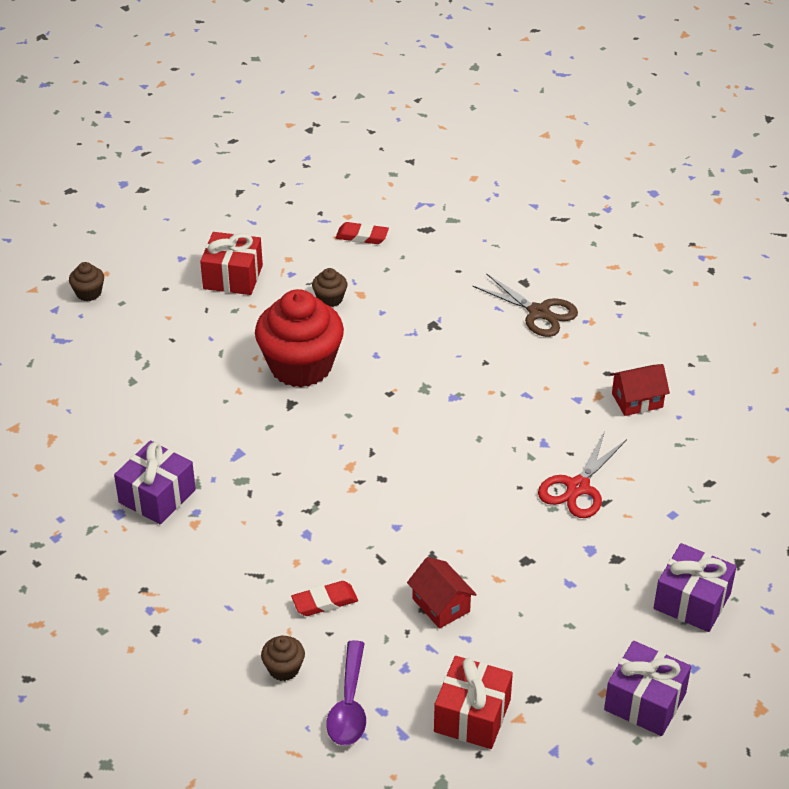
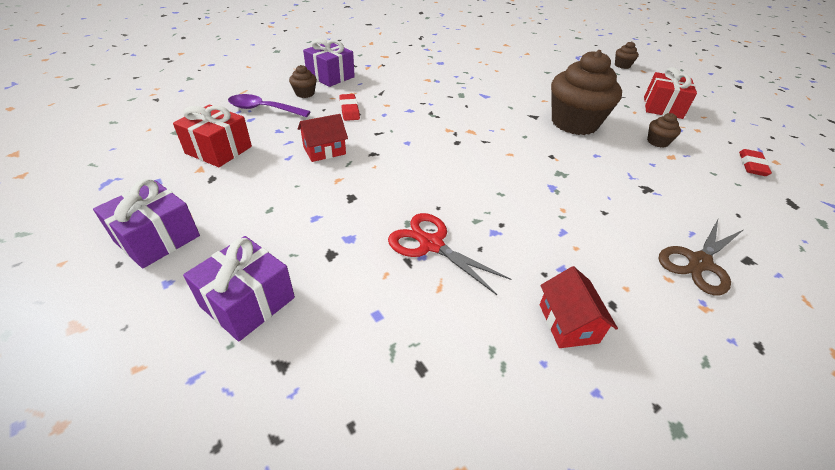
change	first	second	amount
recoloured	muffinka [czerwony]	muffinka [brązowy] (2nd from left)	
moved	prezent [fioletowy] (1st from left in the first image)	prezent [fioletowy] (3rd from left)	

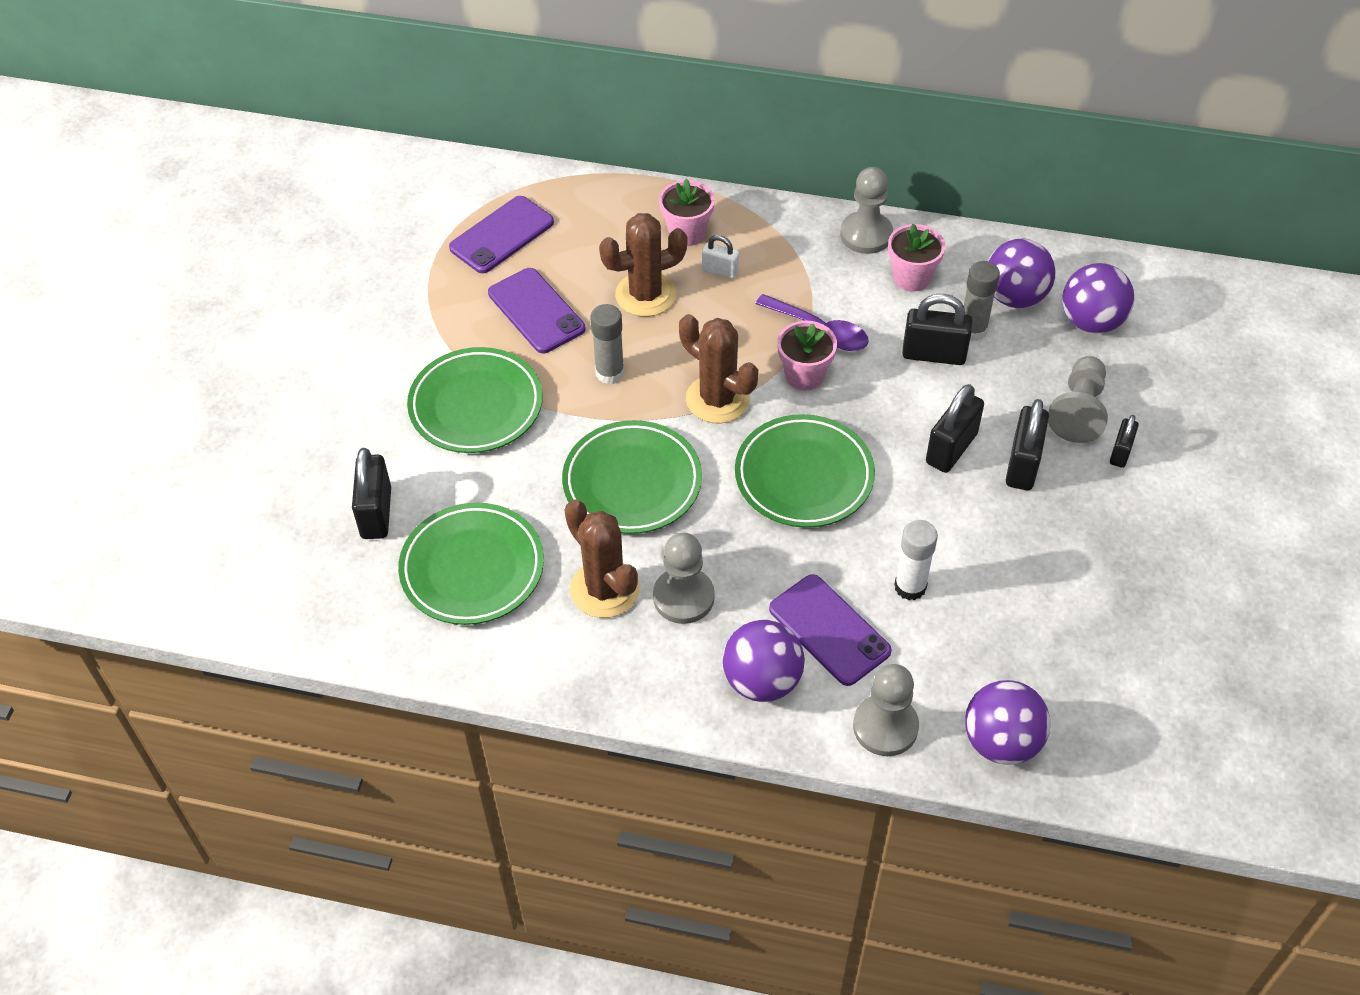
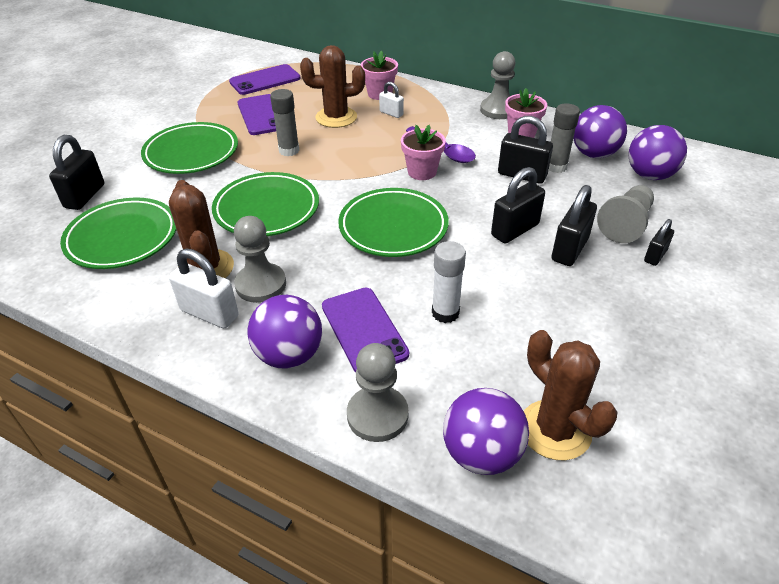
change	first	second	amount
moved	kaktus [brązowy] (3rd from left)		
added		kłódka [biały] (1st from left)	

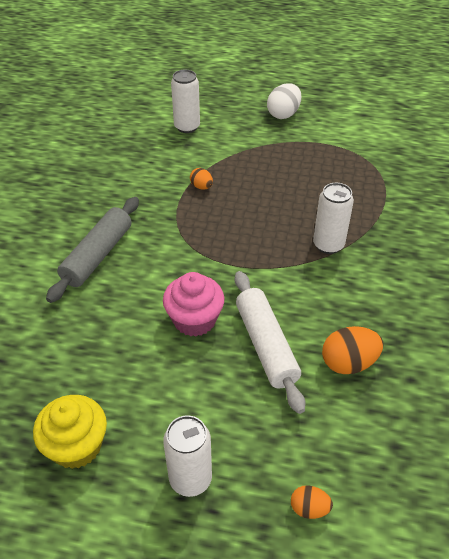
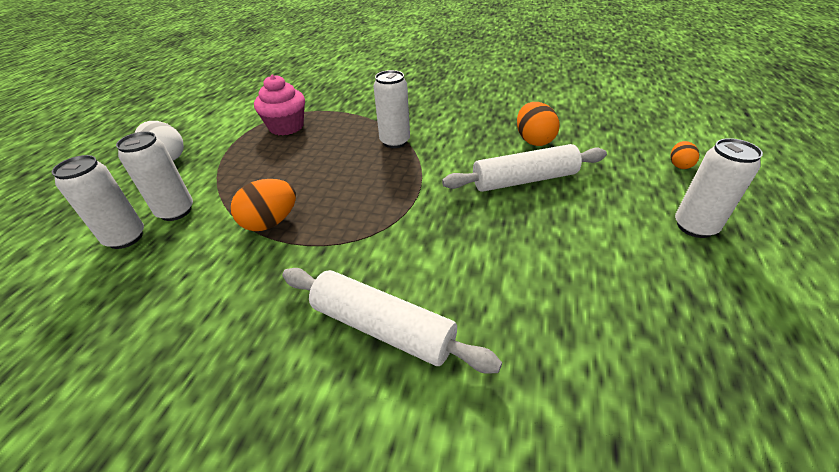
change	first	second	amount
resized	jajko [pomarańczowy] (1st from left)		x1.75
recoloured	wałek do ciasta [szary]	wałek do ciasta [biały] (1st from left)	
moved	muffinka [różowy]		
removed	muffinka [żółty]		
added		puszka [biały] (2nd from left)	

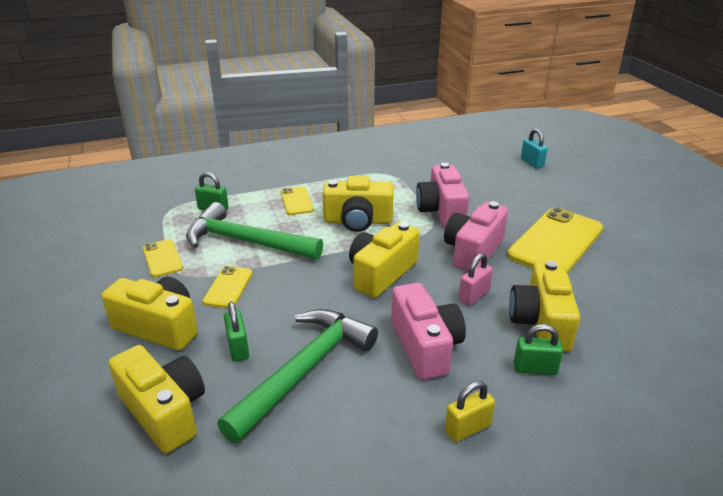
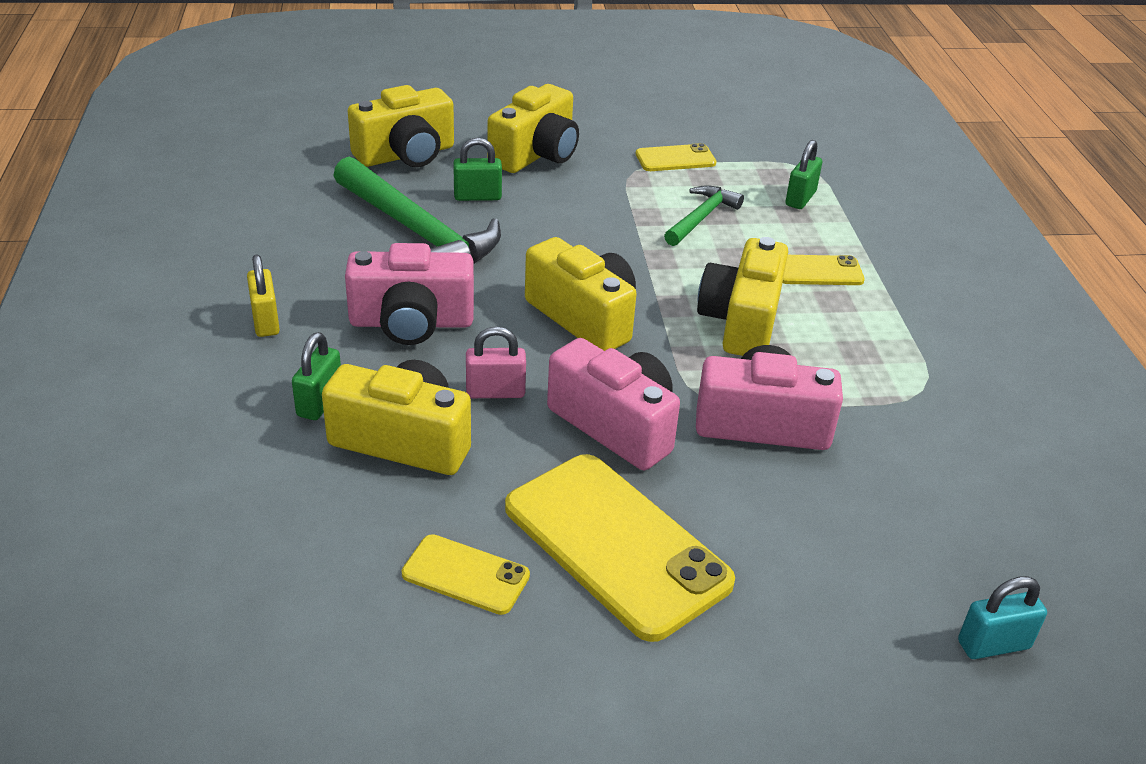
change	first	second	amount
resized	młotek [zielony] (1st from left in the first image)	młotek [zielony] (2nd from left)	x0.54
turned	kłódka [różowy]		60 degrees counterclockwise
moved	telefon [żółty] (2nd from left in the first image)	telefon [żółty] (1st from left)	

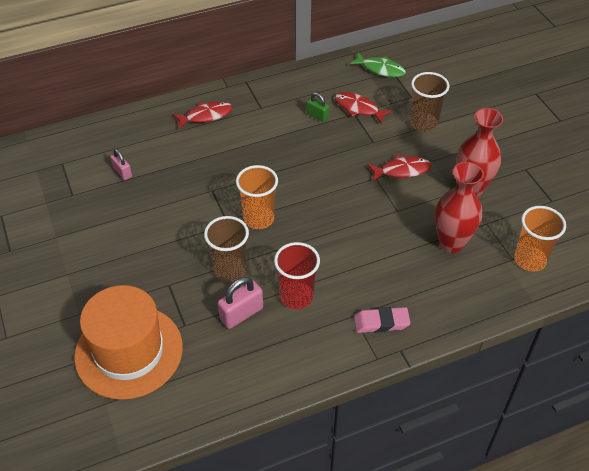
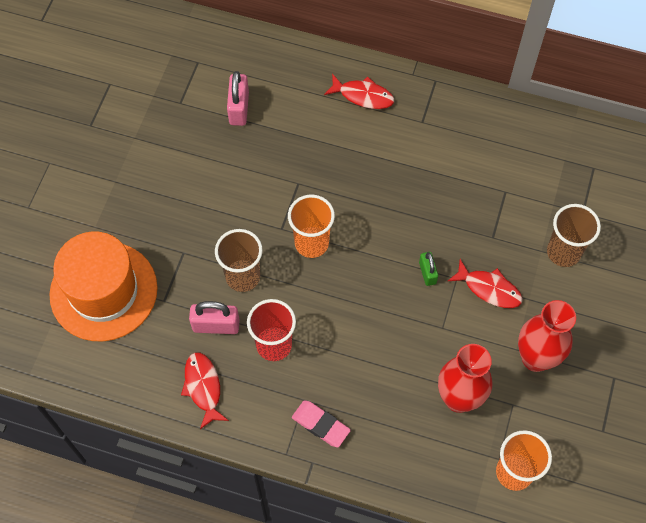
change	first	second	amount
removed	ryba [zielony]		
moved	ryba [czerwony] (2nd from left in the first image)	ryba [czerwony] (1st from left)	
moved	kłódka [zielony]		
resized	kłódka [różowy] (1st from left in the first image)	kłódka [różowy] (2nd from left)	x1.59

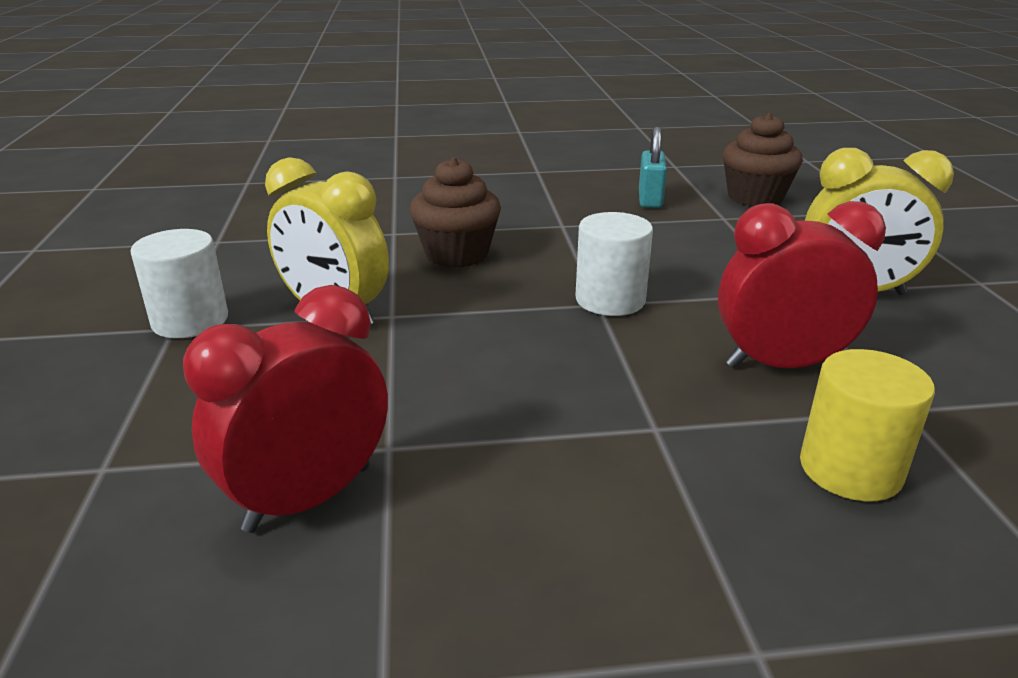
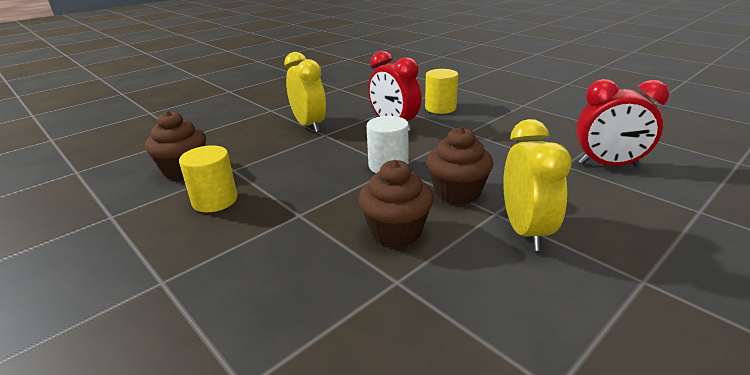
change	first	second	amount
replaced	kłódka [turkusowy]	walec [żółty] (1st from left)	
removed	walec [biały] (1st from left)		
added		muffinka [brązowy] (3rd from left)	

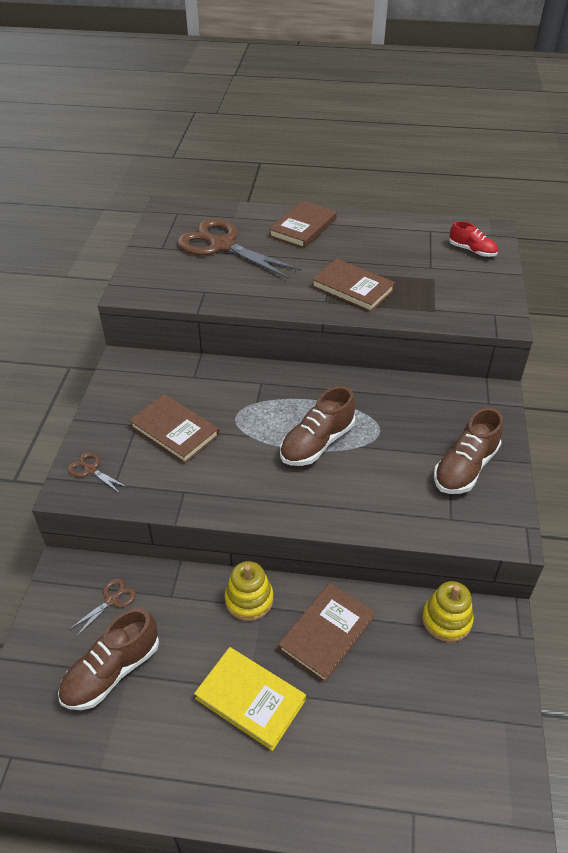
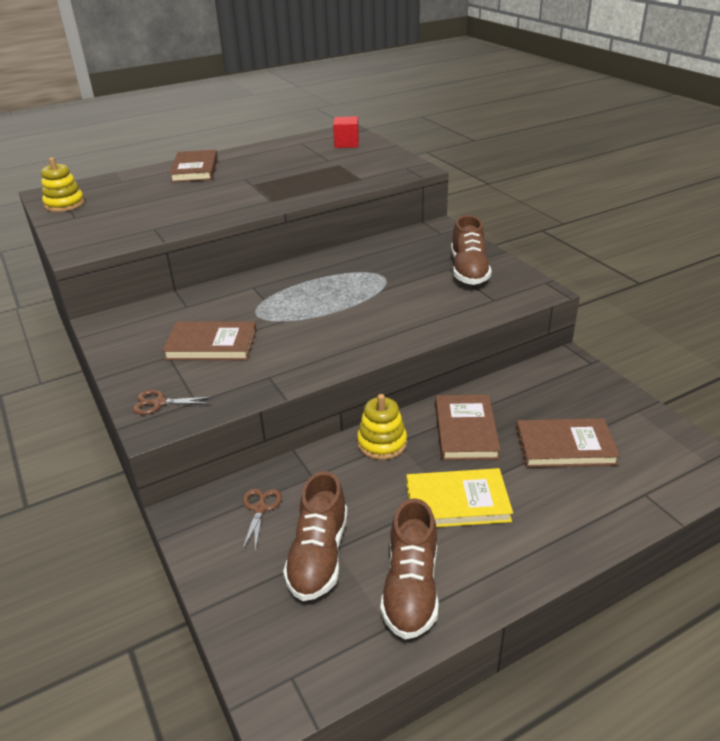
change	first	second	amount
removed	nożyczki [brązowy] (3rd from left)		
replaced	but [czerwony]	sześcian [czerwony]	
moved	książka [brązowy] (4th from left)		
moved	but [brązowy] (2nd from left)		
moved	zabawka nakładanka [żółty] (2nd from left in the first image)	zabawka nakładanka [żółty] (1st from left)	

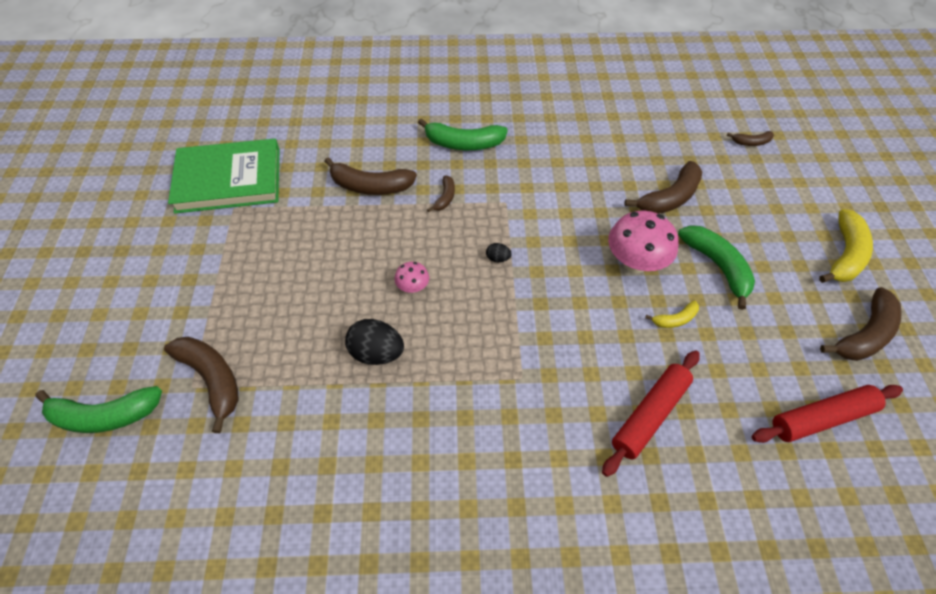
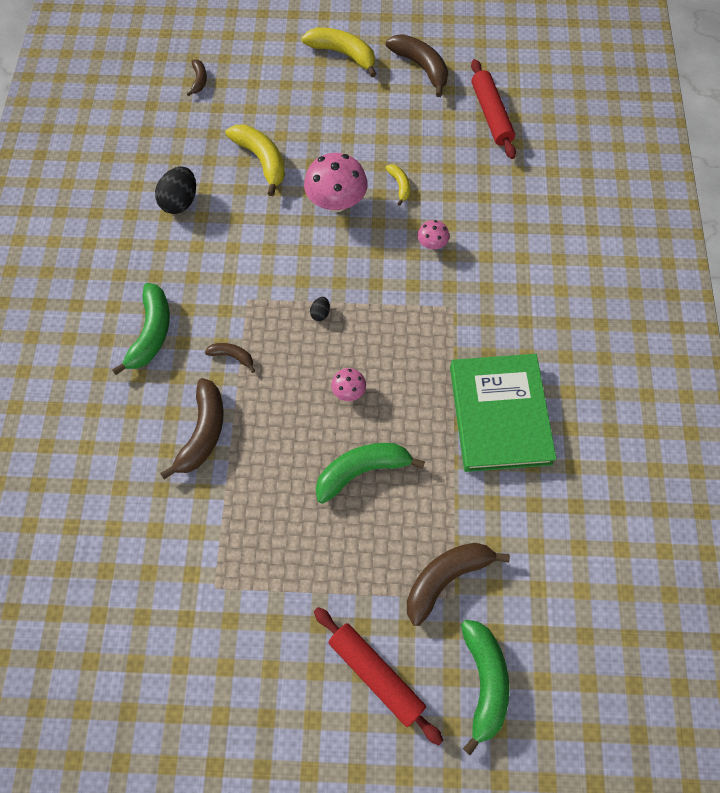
change	first	second	amount
moved	książka [zielony]		
recoloured	banan [brązowy] (4th from left)	banan [żółty] (1st from left)	
moved	banan [zielony] (3rd from left in the first image)	banan [zielony] (2nd from left)	
moved	jajko [czarny] (1st from left)		
moved	wałek do ciasta [czerwony] (1st from left)		
added		grzyb [różowy] (3rd from left)	

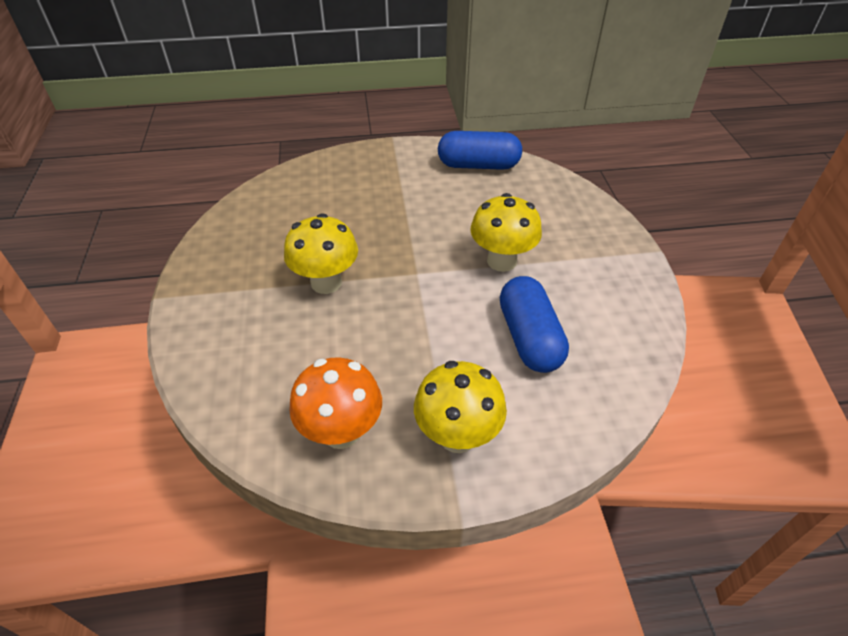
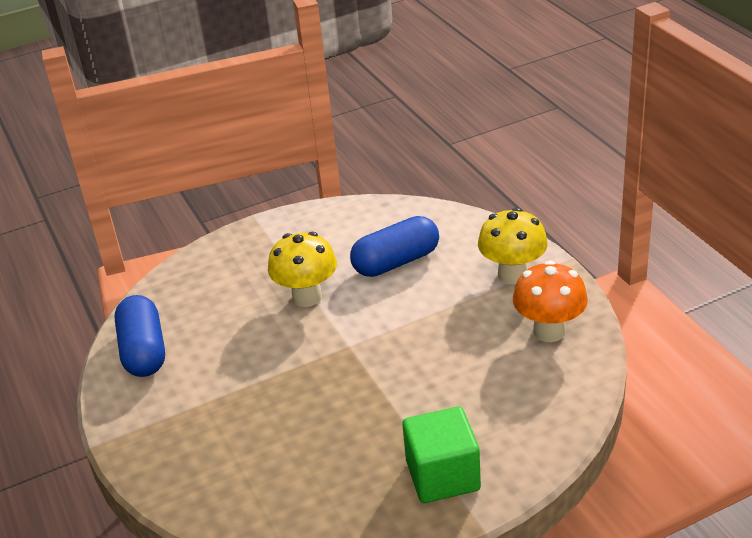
change	first	second	amount
removed	grzyb [żółty] (1st from left)		
added		sześcian [zielony]	

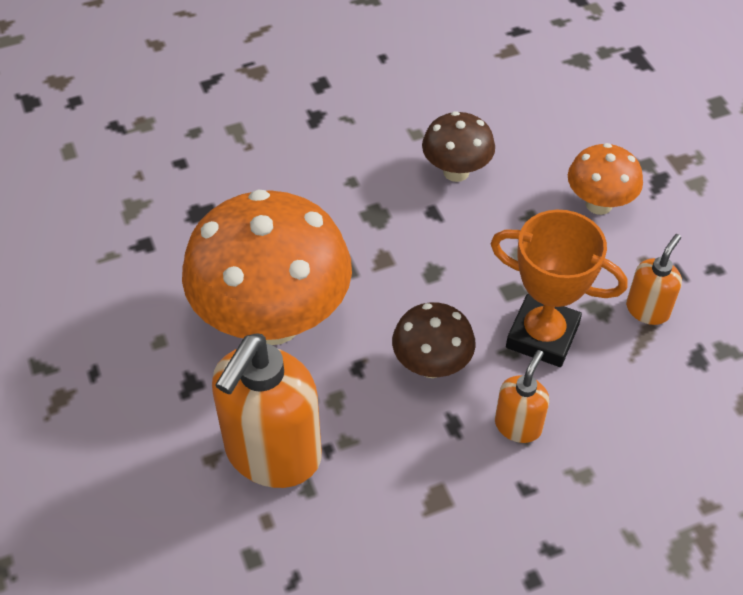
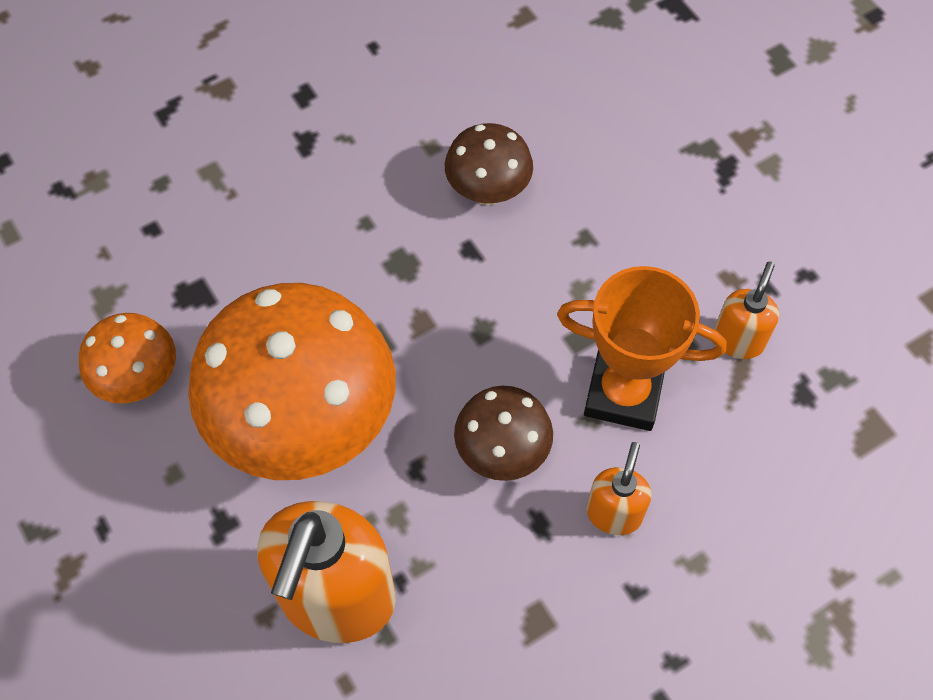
change	first	second	amount
moved	grzyb [pomarańczowy] (2nd from left in the first image)	grzyb [pomarańczowy] (1st from left)	

